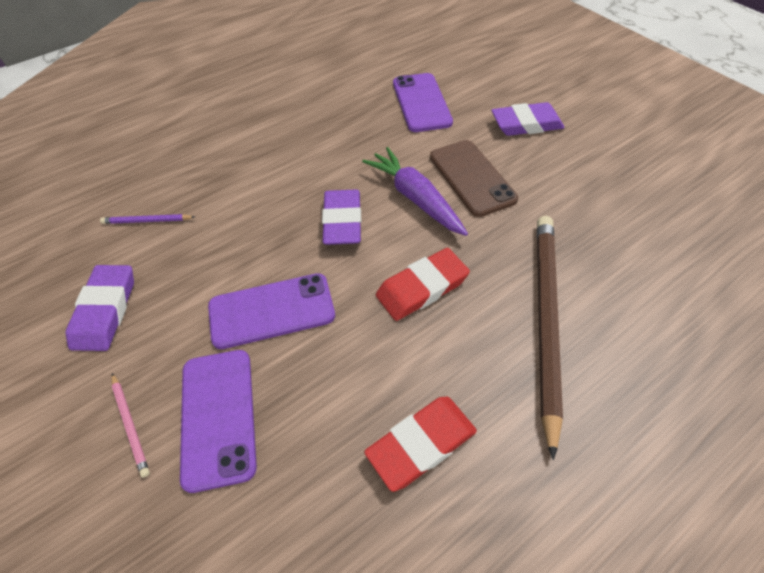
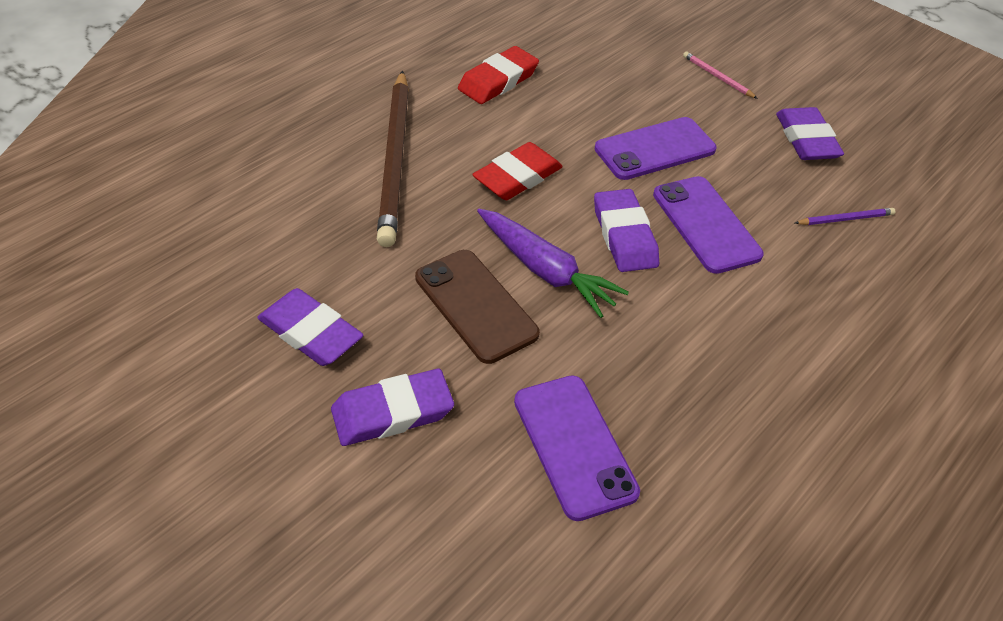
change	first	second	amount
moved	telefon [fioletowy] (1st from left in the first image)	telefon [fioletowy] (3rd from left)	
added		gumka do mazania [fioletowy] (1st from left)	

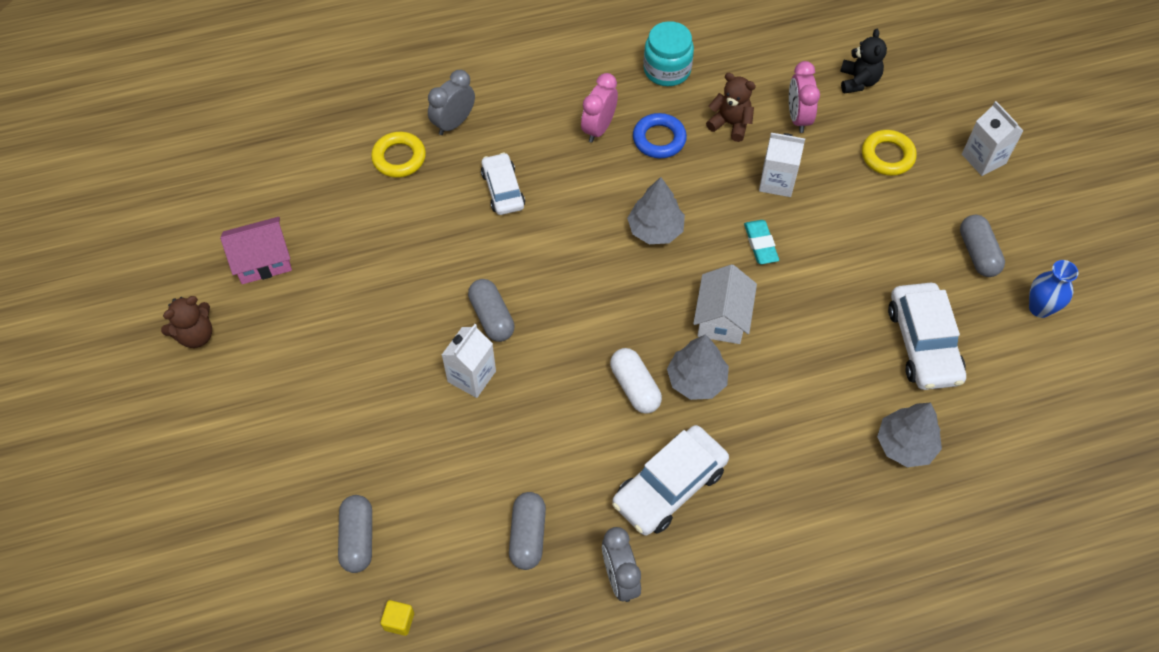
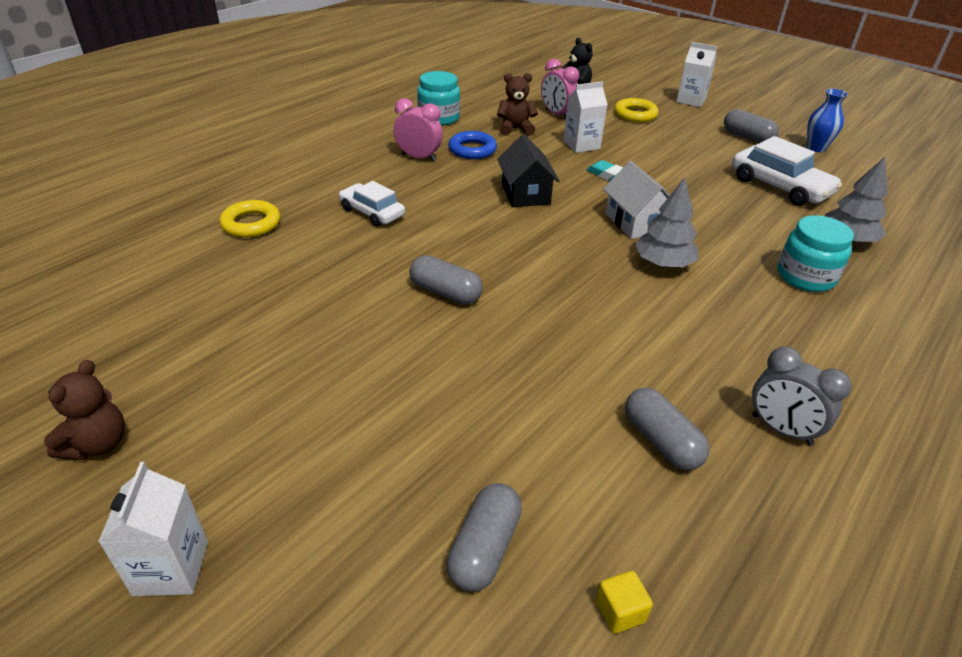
change	first	second	amount
removed	budzik [szary] (1st from left)		
turned	budzik [różowy] (1st from left)		120 degrees clockwise
replaced	drzewko [szary] (1st from left)	domek [czarny]	
removed	domek [różowy]		
moved	karton mleka [biały] (1st from left)		
removed	kapsułka [biały]		
removed	samochód [biały] (2nd from left)		
turned	kapsułka [szary] (1st from left in the first image)	kapsułka [szary] (2nd from left)	60 degrees clockwise
added		słoik [turkusowy] (2nd from left)	

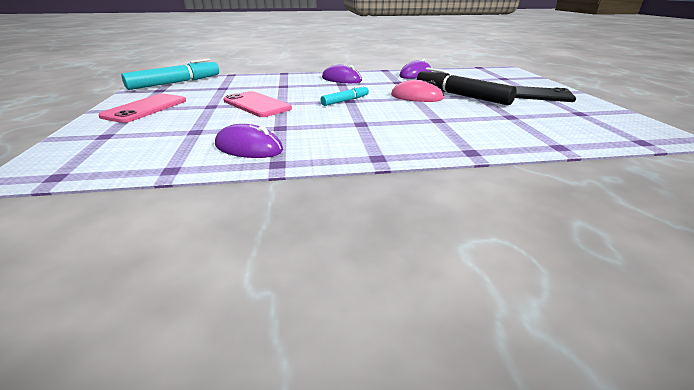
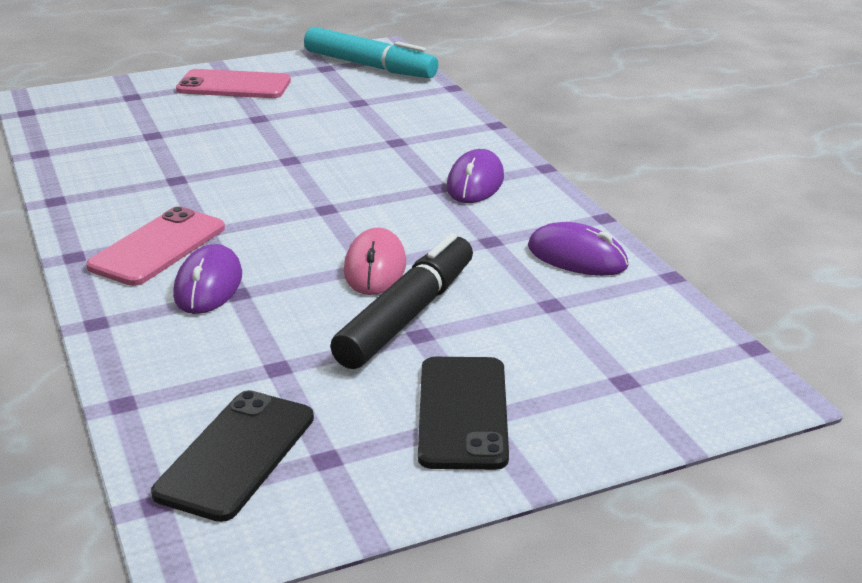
change	first	second	amount
removed	flamaster [turkusowy] (2nd from left)		
moved	telefon [różowy] (2nd from left in the first image)	telefon [różowy] (1st from left)	
moved	myszka [fioletowy] (1st from left)		
added		telefon [czarny] (1st from left)	

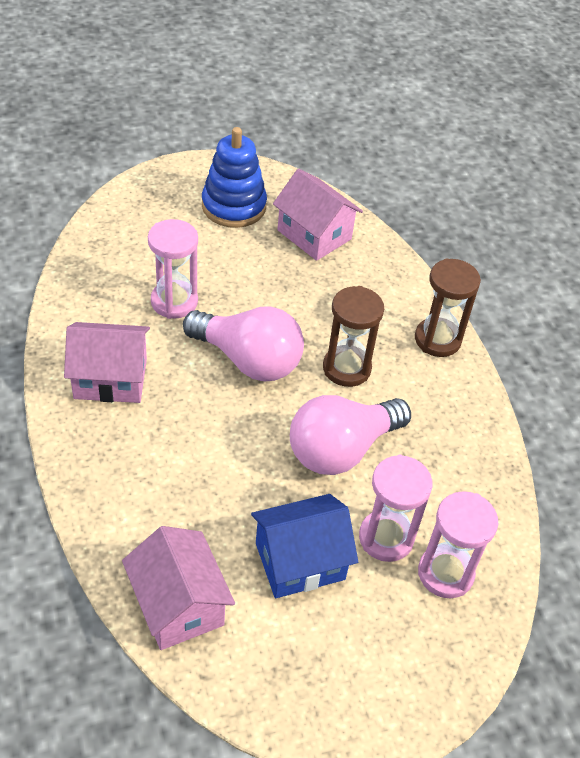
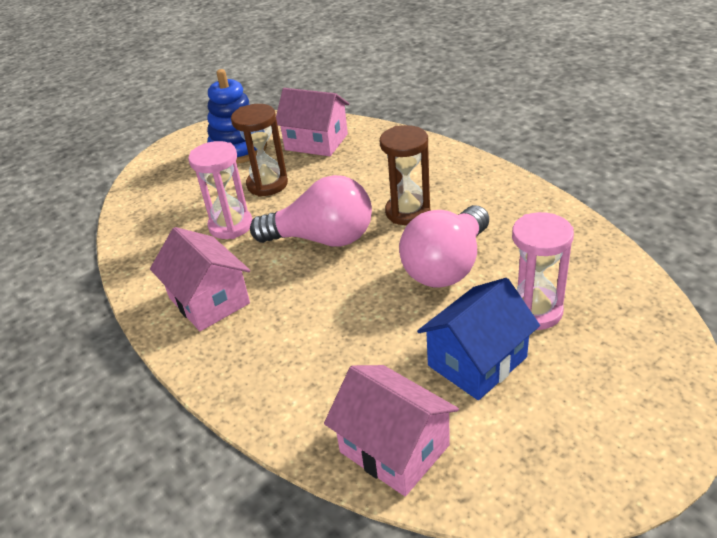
change	first	second	amount
moved	klepsydra [brązowy] (2nd from left in the first image)	klepsydra [brązowy] (1st from left)	
turned	domek [różowy] (1st from left)		75 degrees clockwise
removed	klepsydra [różowy] (3rd from left)		

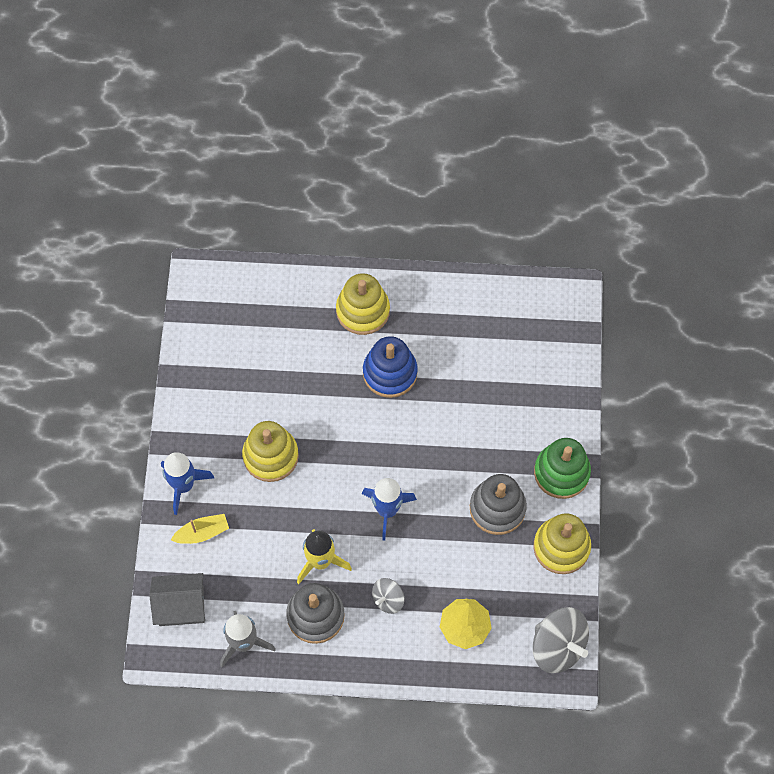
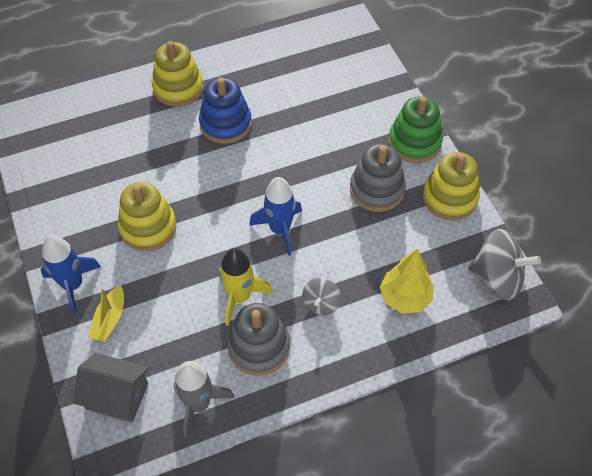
change	first	second	amount
turned	łódka [żółty]		150 degrees clockwise
turned	domek [szary]		45 degrees clockwise

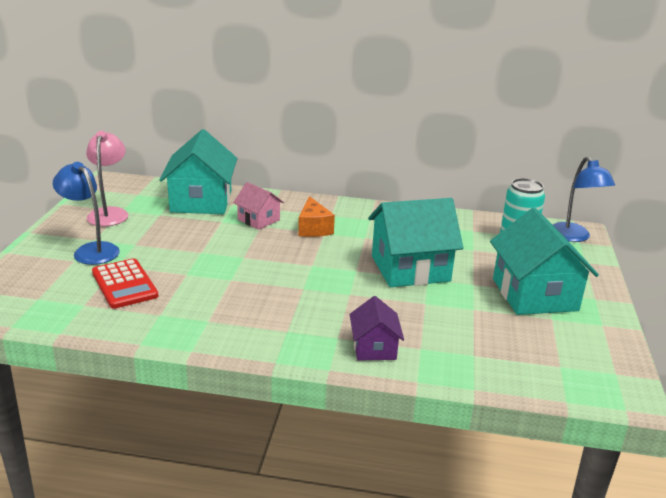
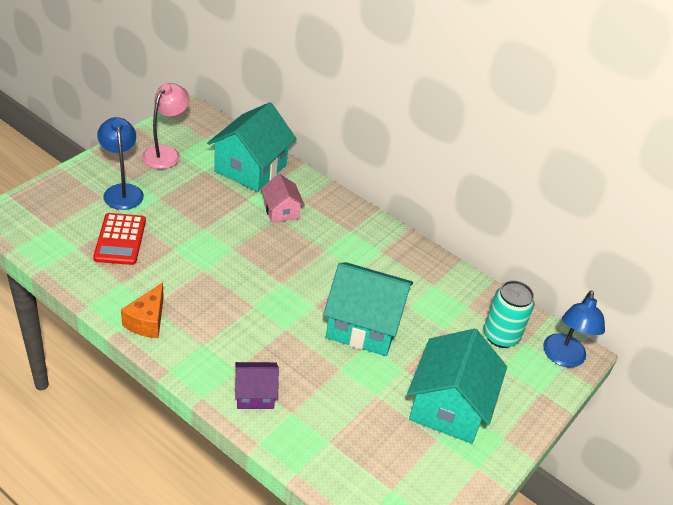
change	first	second	amount
moved	ser [pomarańczowy]		
turned	domek [fioletowy]		60 degrees clockwise

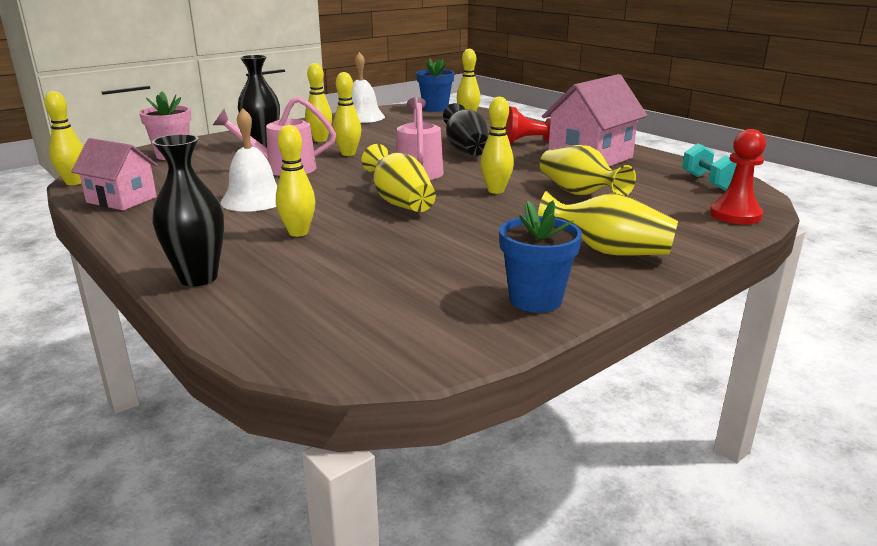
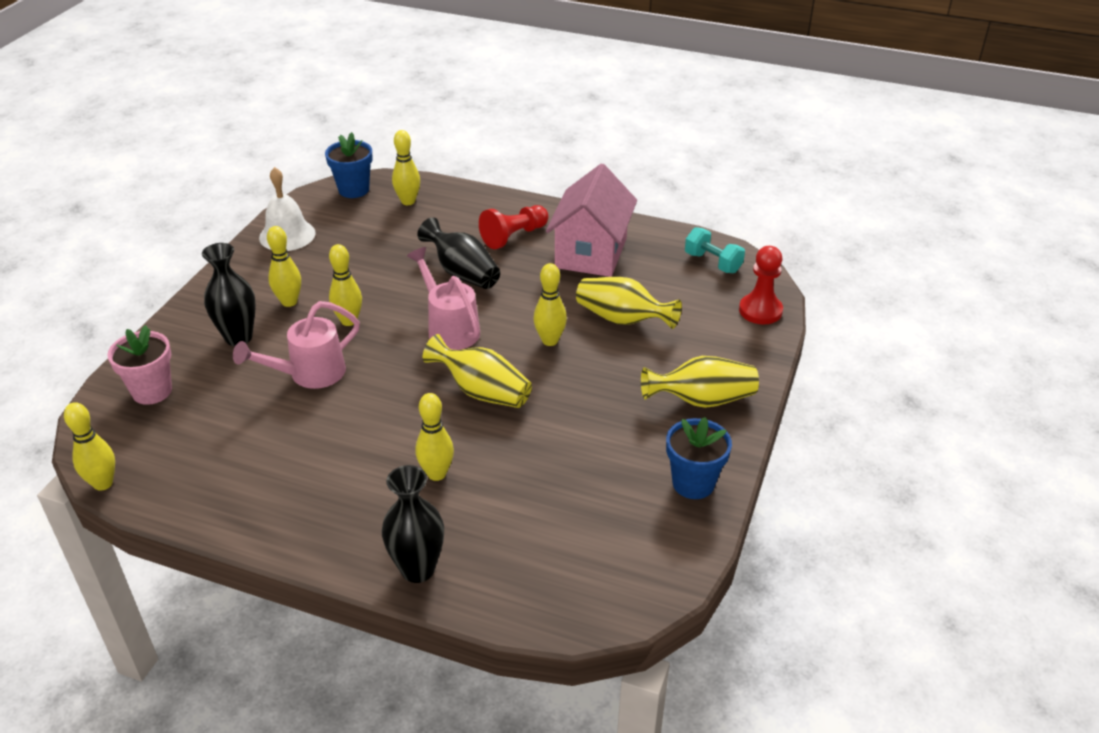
change	first	second	amount
removed	dzwonek [biały] (1st from left)		
removed	domek [różowy] (1st from left)		

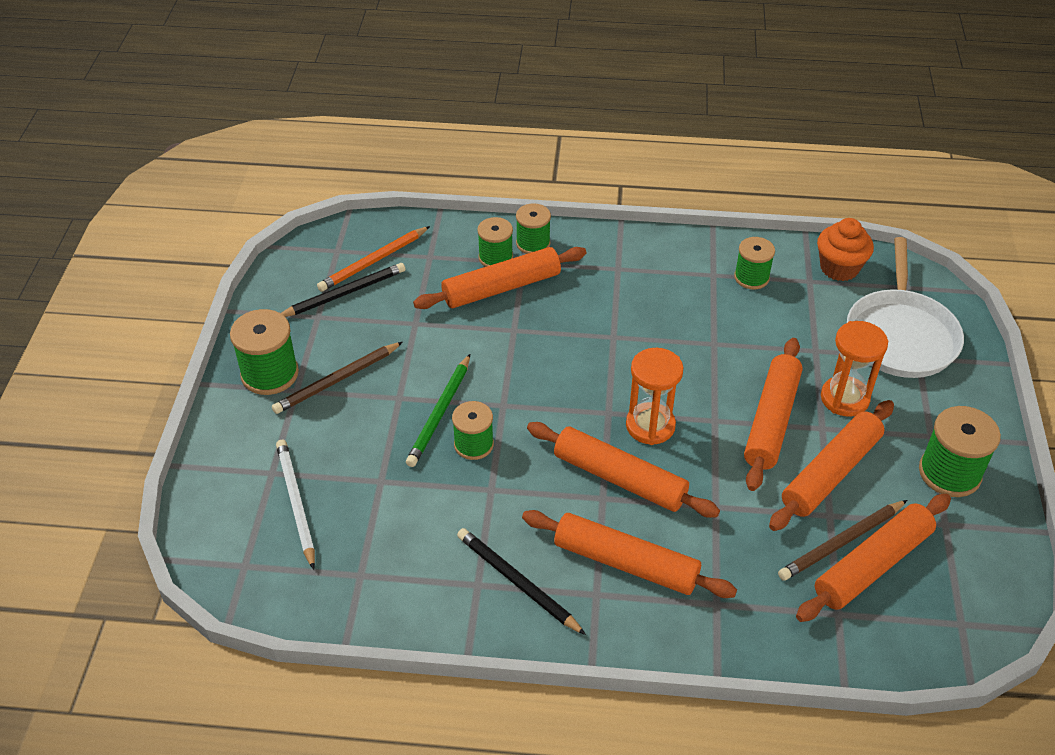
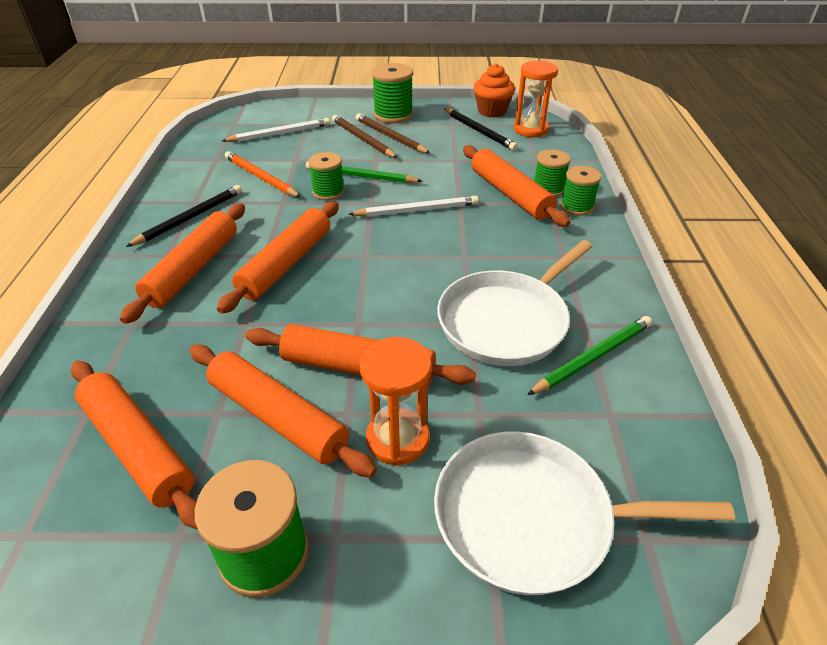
change	first	second	amount
moved	muffinka [pomarańczowy]		
moved	ołówek [pomarańczowy]		
replaced	szpulka [zielony] (5th from left)	ołówek [zielony] (2nd from left)	
moved	klepsydra [pomarańczowy] (1st from left in the first image)	klepsydra [pomarańczowy] (2nd from left)	
moved	ołówek [brązowy] (2nd from left in the first image)	ołówek [brązowy] (1st from left)	
added		ołówek [biały] (2nd from left)	
added		patelnia [biały] (1st from left)	

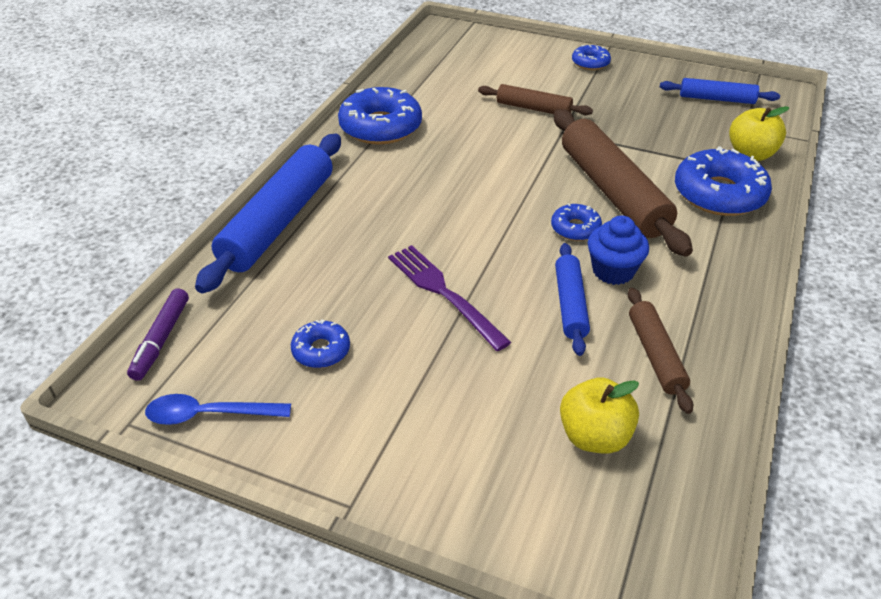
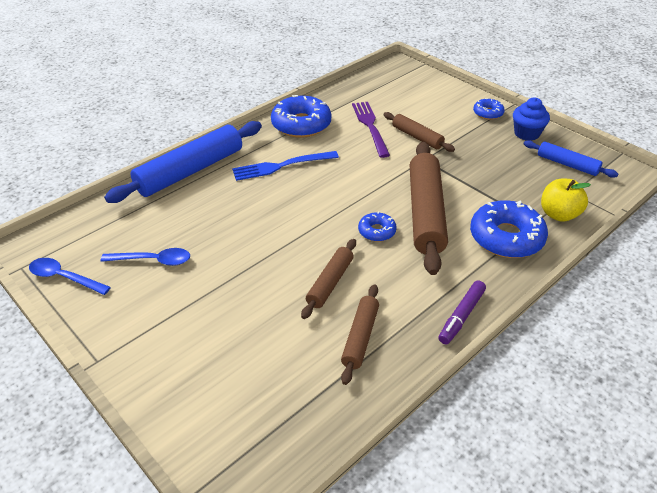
change	first	second	amount
moved	muffinka [niebieski]		
recoloured	wałek do ciasta [niebieski] (2nd from left)	wałek do ciasta [brązowy] (1st from left)	
moved	widelec [fioletowy]		
moved	flamaster [fioletowy]		
replaced	donut [niebieski] (1st from left)	łyżka [niebieski] (2nd from left)	
removed	jabłko [żółty] (1st from left)		
added		widelec [niebieski]	

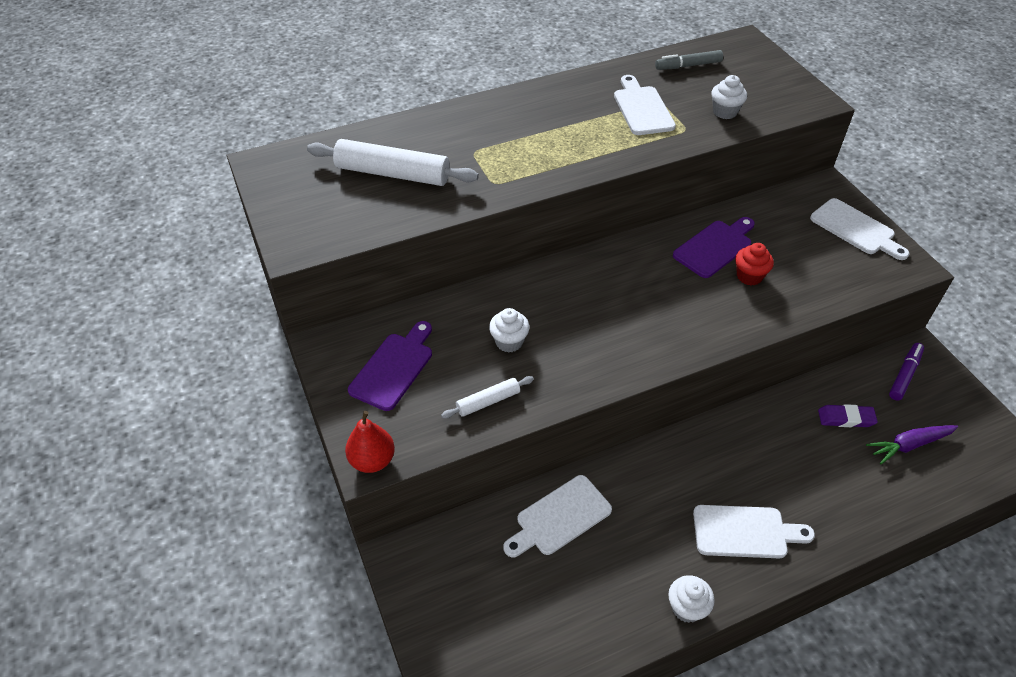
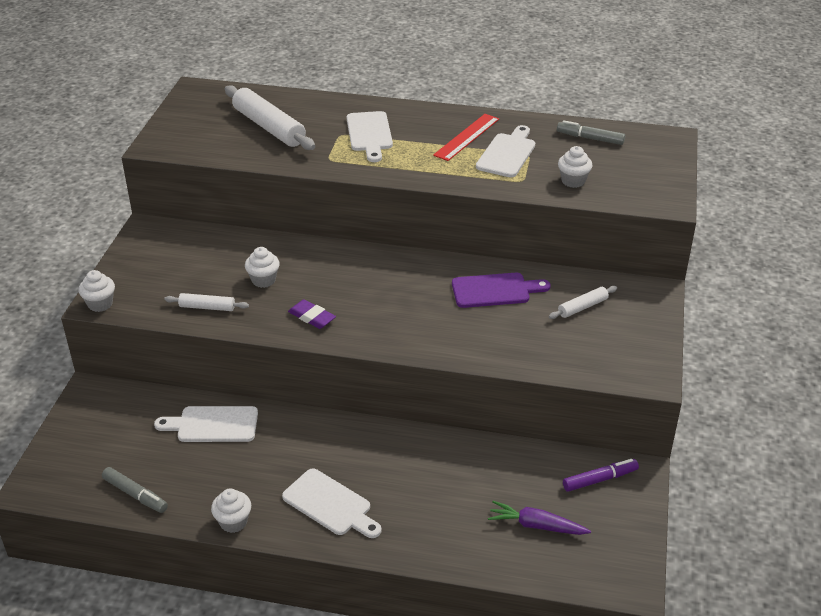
change	first	second	amount
moved	deska do krojenia [biały] (4th from left in the first image)	deska do krojenia [biały] (3rd from left)	
removed	muffinka [czerwony]		
removed	deska do krojenia [fioletowy] (1st from left)		
moved	gumka do mazania [fioletowy]		
replaced	gruszka [czerwony]	muffinka [biały] (1st from left)	
added		linijka [czerwony]	
added		wałek do ciasta [biały] (3rd from left)	
added		flamaster [szary] (1st from left)	

